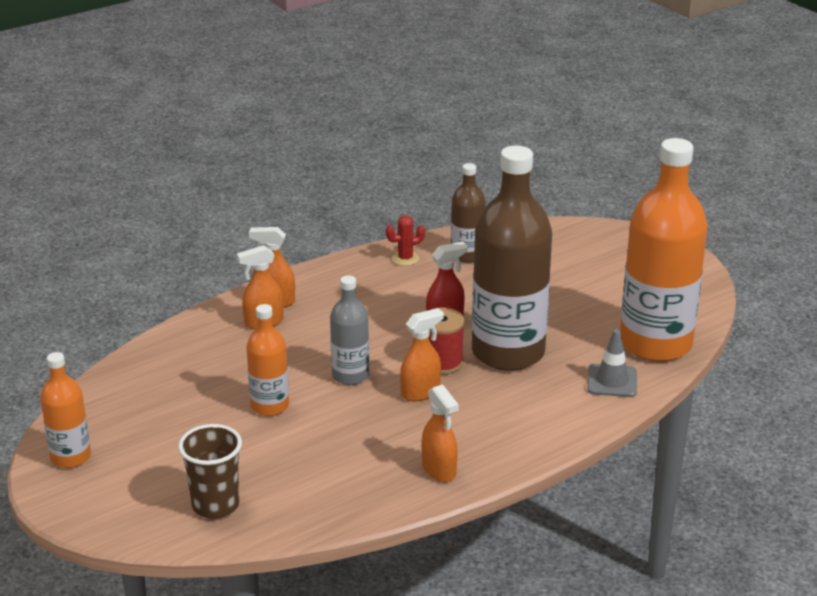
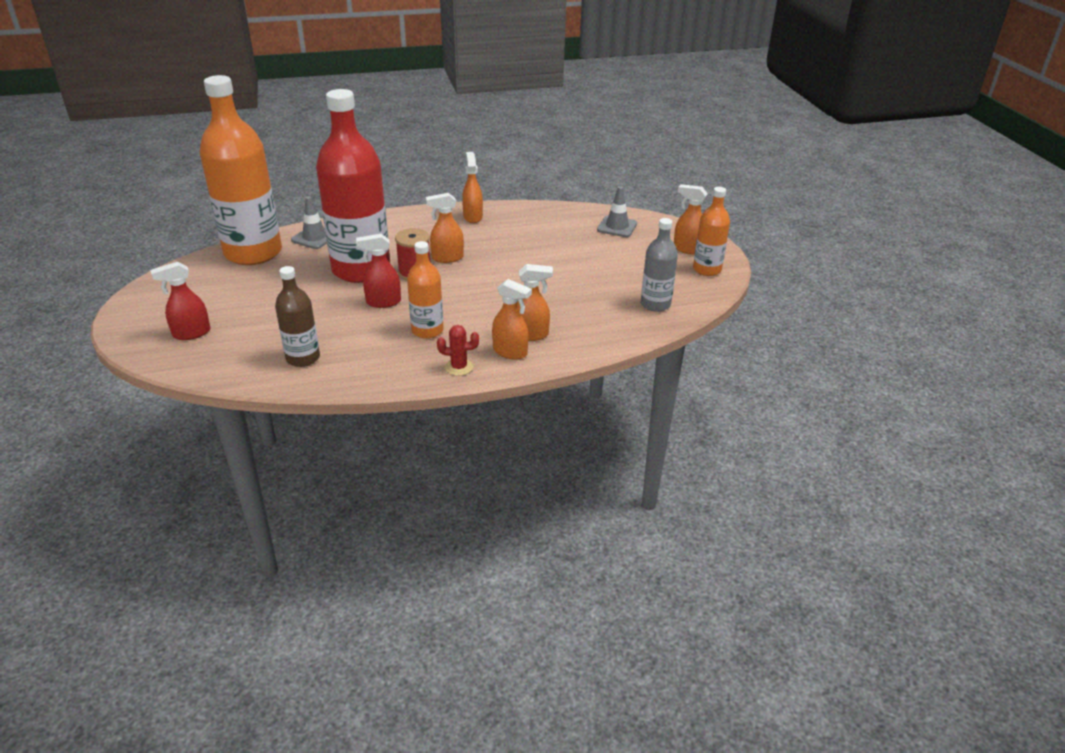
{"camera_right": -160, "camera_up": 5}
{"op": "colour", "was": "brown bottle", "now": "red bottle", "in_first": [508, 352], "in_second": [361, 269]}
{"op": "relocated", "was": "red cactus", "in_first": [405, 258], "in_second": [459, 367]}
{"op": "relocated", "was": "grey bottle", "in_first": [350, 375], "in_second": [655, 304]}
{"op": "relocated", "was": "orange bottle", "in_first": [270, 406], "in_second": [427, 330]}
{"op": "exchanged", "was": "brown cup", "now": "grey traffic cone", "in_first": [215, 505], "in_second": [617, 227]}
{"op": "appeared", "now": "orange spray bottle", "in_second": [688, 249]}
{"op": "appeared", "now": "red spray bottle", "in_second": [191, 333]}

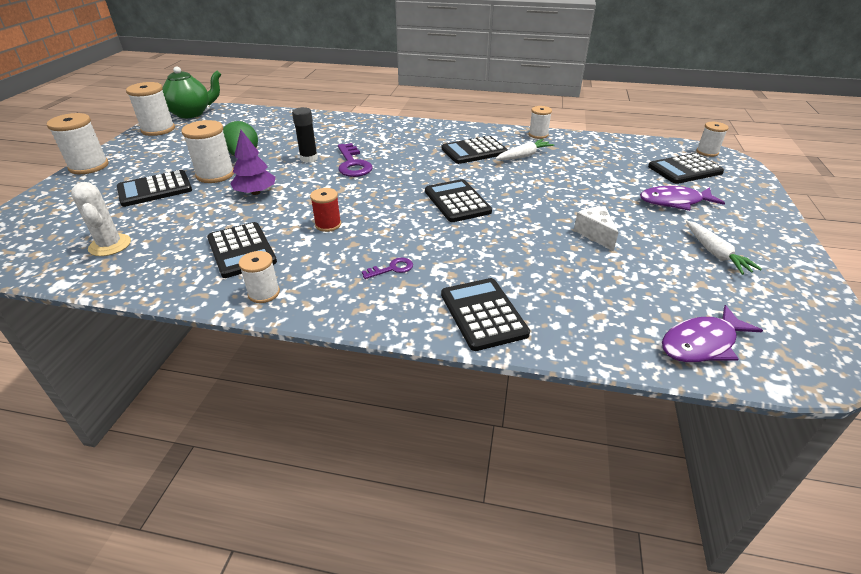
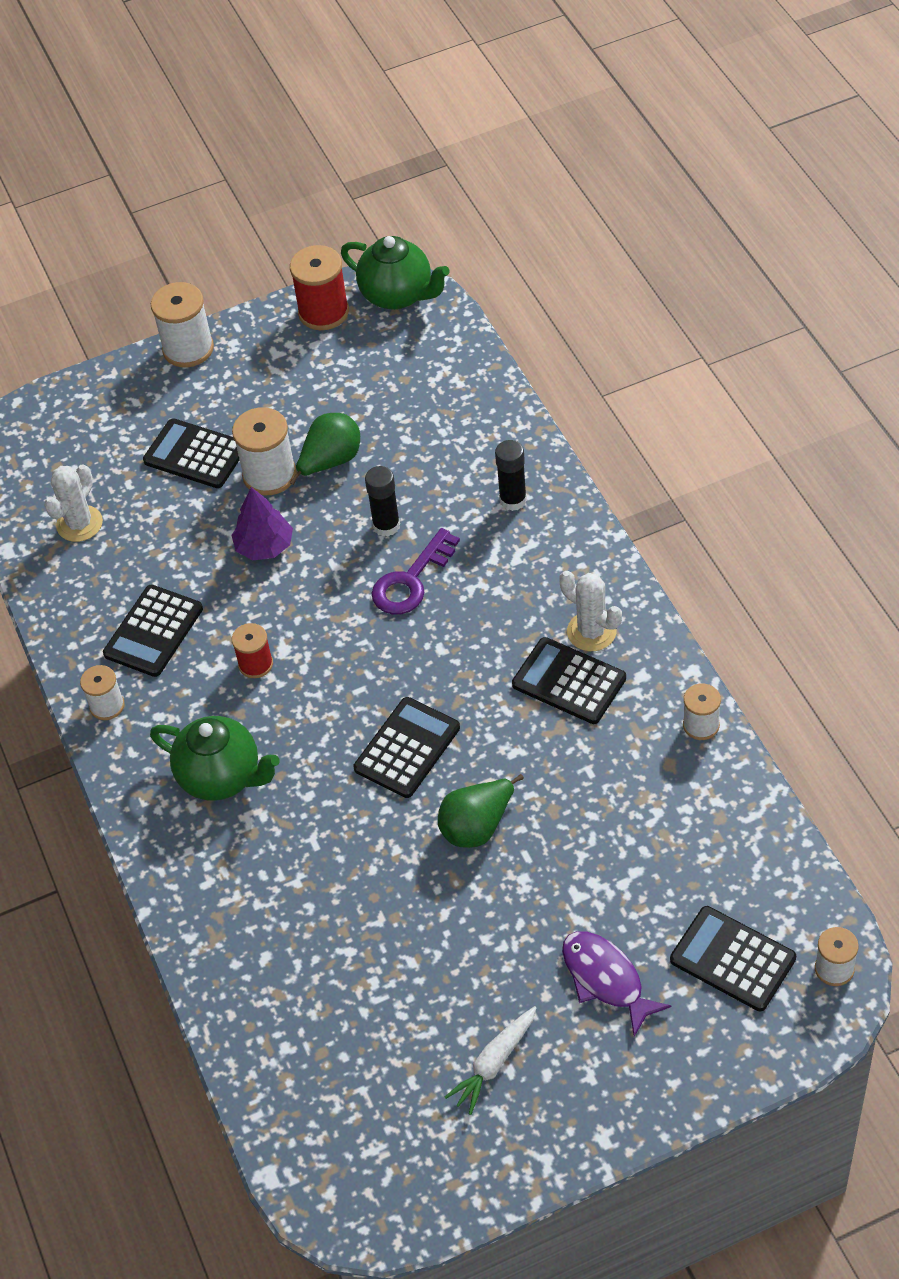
{"camera_right": 60, "camera_up": 15}
{"op": "colour", "was": "white spool", "now": "red spool", "in_first": [158, 129], "in_second": [323, 312]}
{"op": "missing", "was": "white carrot", "in_first": [524, 156]}
{"op": "missing", "was": "white cheese", "in_first": [595, 234]}
{"op": "exchanged", "was": "purple key", "now": "green teapot", "in_first": [392, 269], "in_second": [221, 777]}
{"op": "missing", "was": "black calculator", "in_first": [483, 314]}
{"op": "missing", "was": "purple fish", "in_first": [702, 343]}
{"op": "appeared", "now": "black glue stick", "in_second": [513, 500]}
{"op": "appeared", "now": "white cactus", "in_second": [591, 632]}
{"op": "appeared", "now": "green pear", "in_second": [477, 826]}

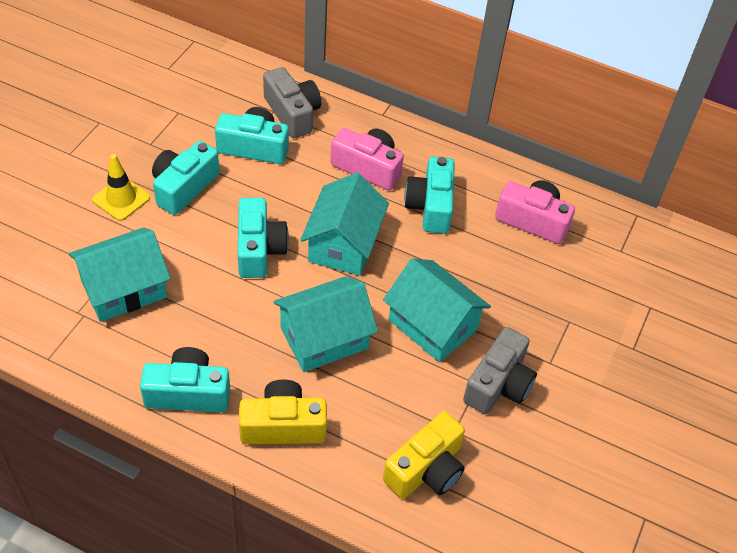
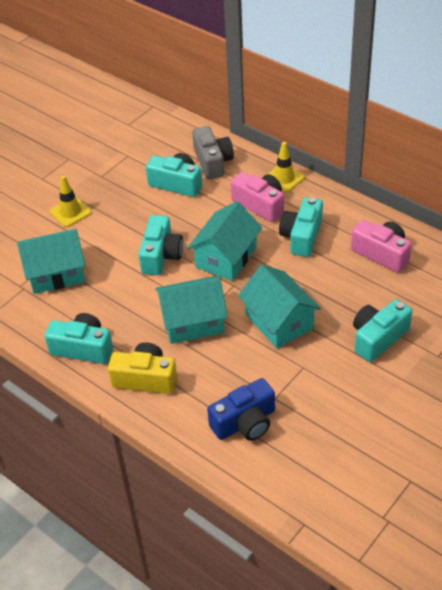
{"camera_right": 20, "camera_up": -5}
{"op": "relocated", "was": "turquoise camera", "in_first": [183, 187], "in_second": [378, 338]}
{"op": "missing", "was": "grey camera", "in_first": [498, 384]}
{"op": "colour", "was": "yellow camera", "now": "blue camera", "in_first": [426, 469], "in_second": [245, 422]}
{"op": "appeared", "now": "yellow traffic cone", "in_second": [284, 178]}

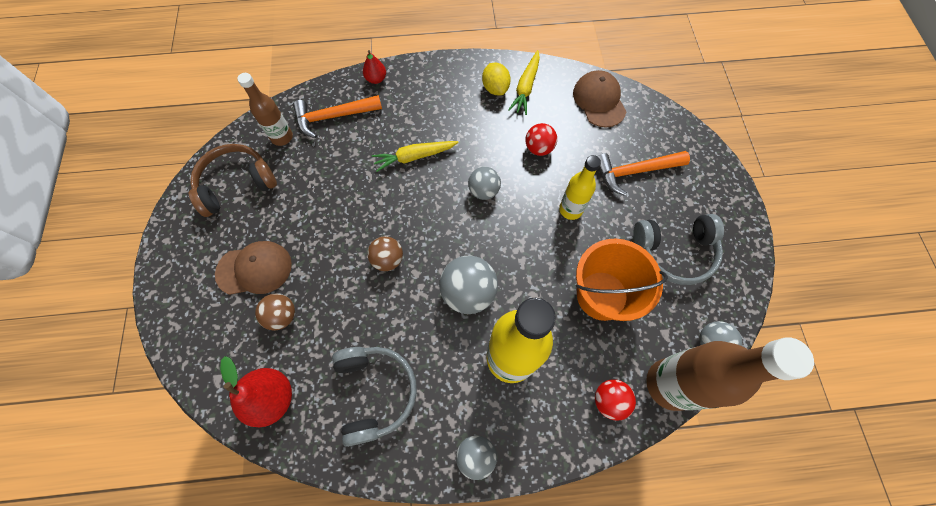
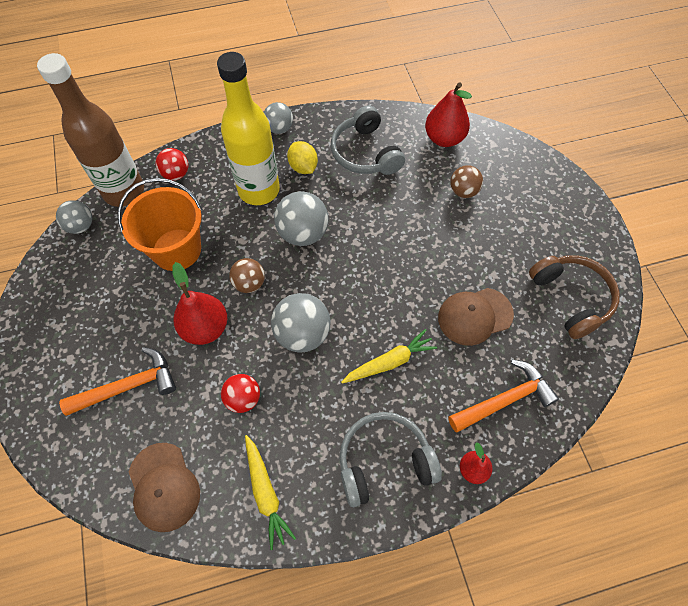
{"camera_right": 170, "camera_up": -5}
{"op": "spun", "was": "yellow carrot", "in_first": [526, 87], "in_second": [265, 492], "clockwise": 150}
{"op": "relocated", "was": "yellow lemon", "in_first": [495, 88], "in_second": [303, 167]}
{"op": "missing", "was": "brown bottle", "in_first": [282, 137]}
{"op": "spun", "was": "brown headphones", "in_first": [236, 184], "in_second": [571, 298], "clockwise": -75}
{"op": "exchanged", "was": "yellow bottle", "now": "red pear", "in_first": [570, 210], "in_second": [205, 328]}
{"op": "size", "was": "grey ball", "in_first": [483, 191], "in_second": [302, 334], "ratio": 1.59}
{"op": "relocated", "was": "grey headphones", "in_first": [674, 252], "in_second": [384, 461]}
{"op": "relocated", "was": "brown ball", "in_first": [388, 259], "in_second": [249, 283]}
{"op": "relocated", "was": "brown cap", "in_first": [254, 269], "in_second": [474, 316]}

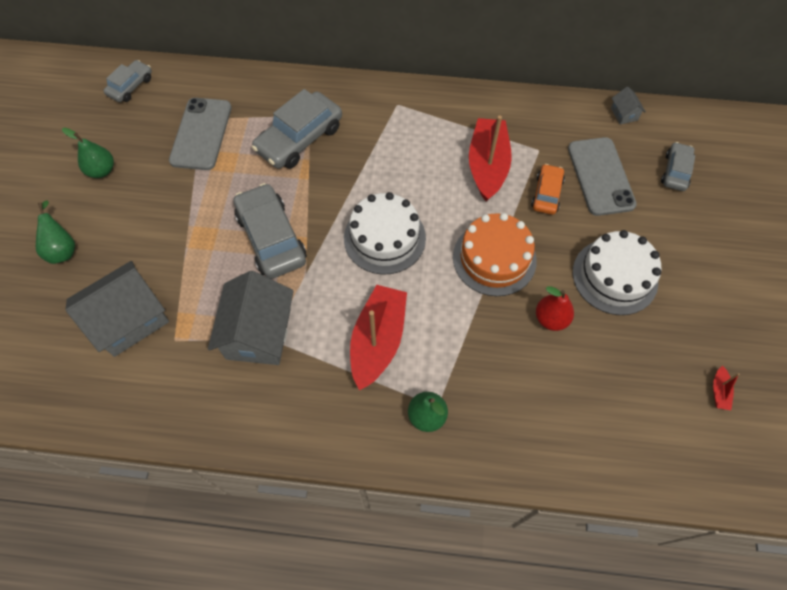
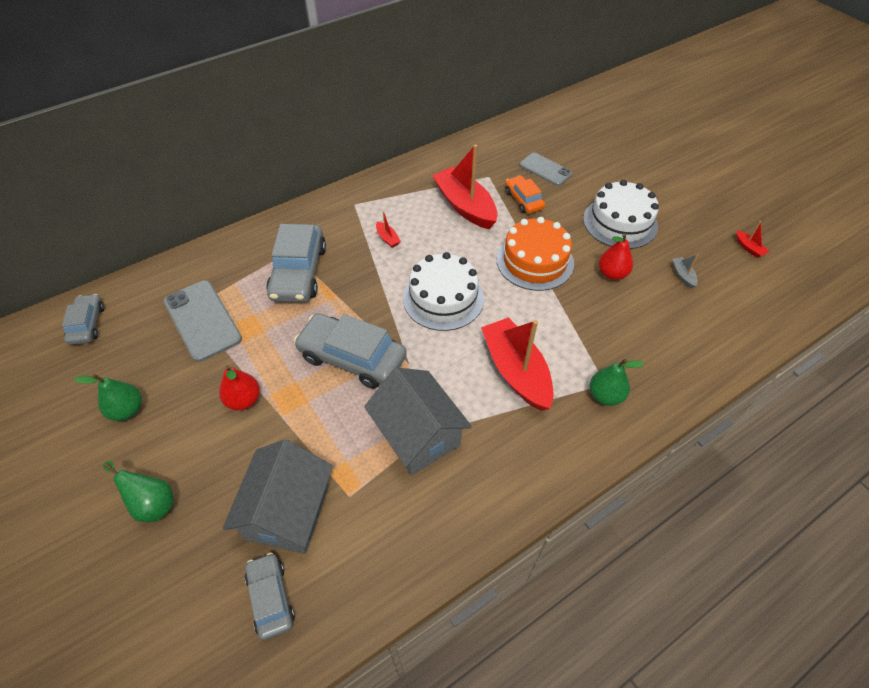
{"camera_right": -40, "camera_up": -10}
{"op": "missing", "was": "grey house", "in_first": [624, 114]}
{"op": "size", "was": "grey phone", "in_first": [600, 176], "in_second": [545, 169], "ratio": 0.65}
{"op": "relocated", "was": "grey car", "in_first": [675, 171], "in_second": [271, 598]}
{"op": "appeared", "now": "red boat", "in_second": [387, 238]}
{"op": "appeared", "now": "grey boat", "in_second": [683, 275]}
{"op": "appeared", "now": "red pear", "in_second": [244, 400]}

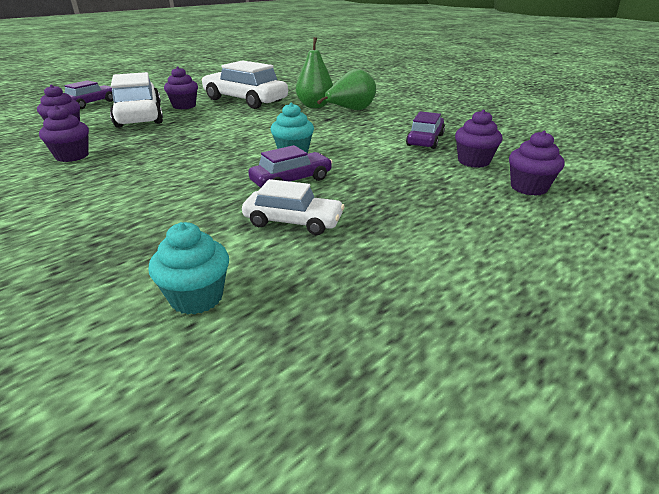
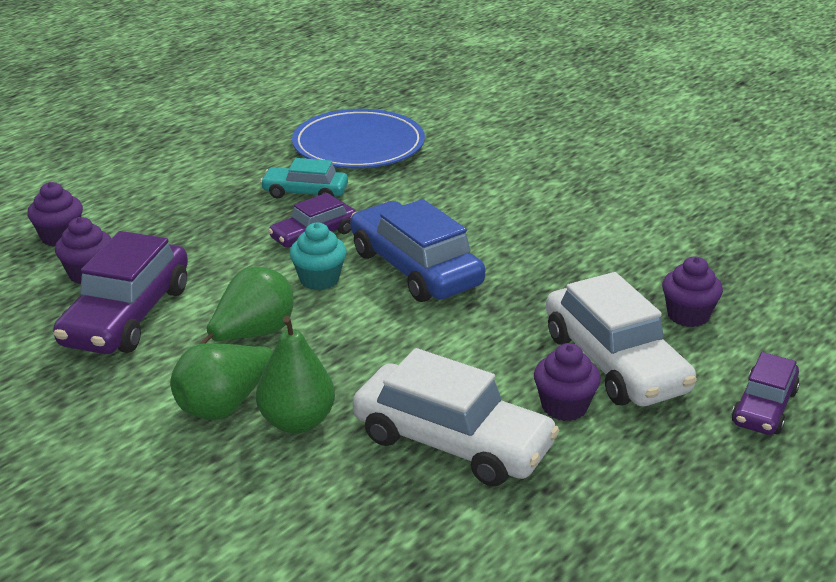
{"camera_right": 175, "camera_up": 0}
{"op": "missing", "was": "purple cupcake", "in_first": [72, 156]}
{"op": "size", "was": "purple car", "in_first": [425, 140], "in_second": [127, 316], "ratio": 1.74}
{"op": "colour", "was": "white car", "now": "turquoise car", "in_first": [293, 221], "in_second": [305, 192]}
{"op": "exchanged", "was": "turquoise cupcake", "now": "blue plate", "in_first": [196, 297], "in_second": [358, 145]}
{"op": "appeared", "now": "blue car", "in_second": [415, 268]}
{"op": "appeared", "now": "green pear", "in_second": [253, 335]}

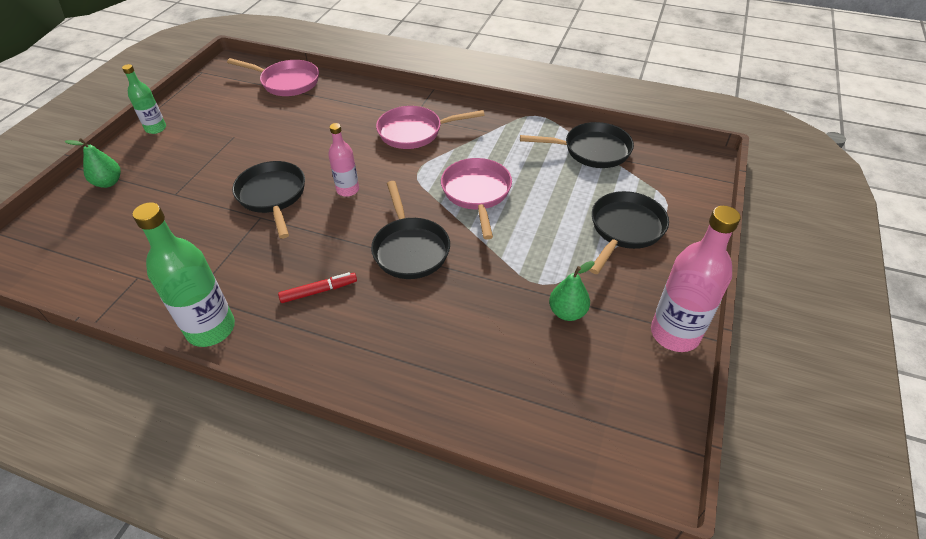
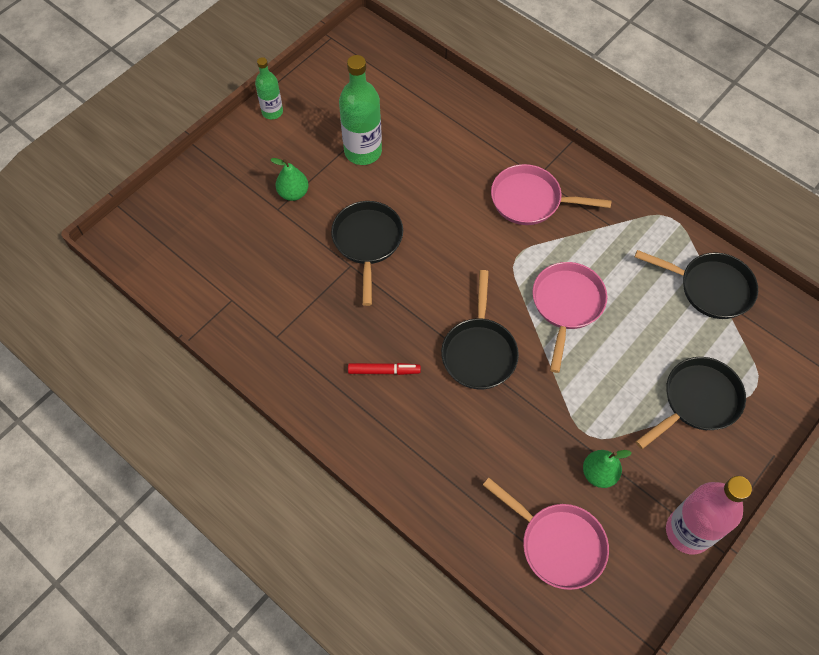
{"camera_right": 20, "camera_up": 15}
{"op": "relocated", "was": "pink pan", "in_first": [287, 82], "in_second": [558, 544]}
{"op": "missing", "was": "pink bottle", "in_first": [348, 190]}
{"op": "relocated", "was": "green pear", "in_first": [108, 182], "in_second": [293, 193]}
{"op": "relocated", "was": "green bottle", "in_first": [211, 329], "in_second": [363, 151]}

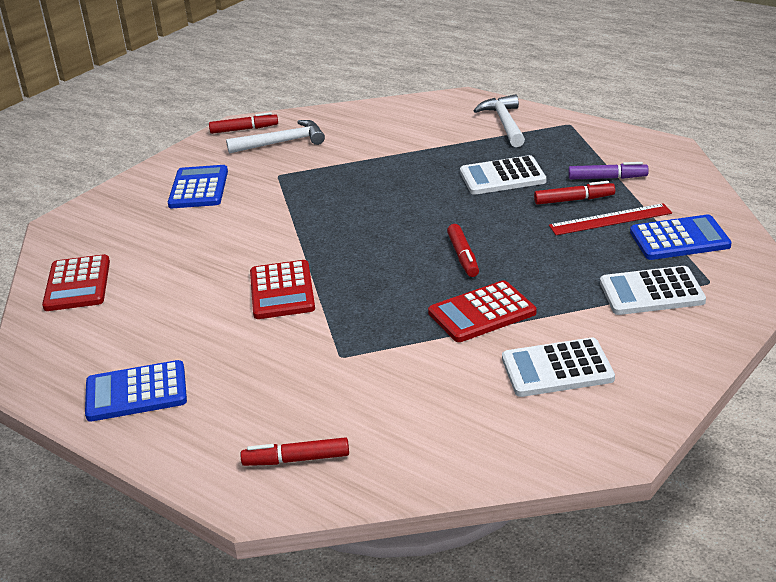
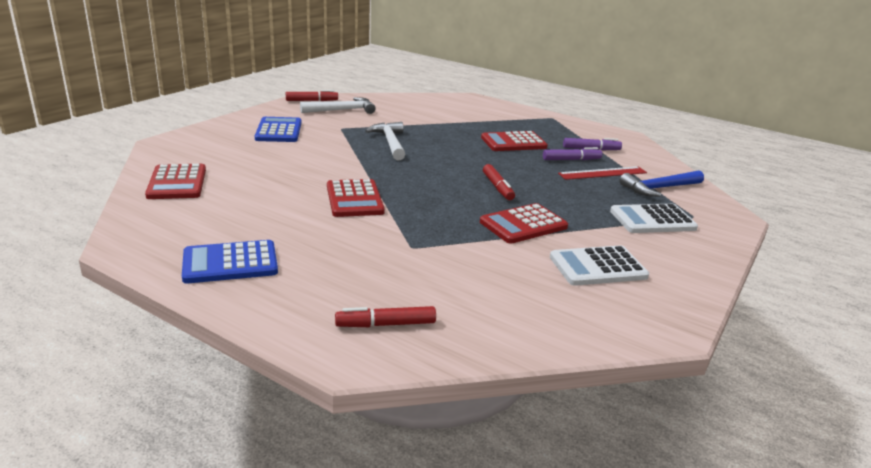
{"camera_right": -10, "camera_up": -5}
{"op": "relocated", "was": "white hammer", "in_first": [504, 123], "in_second": [390, 143]}
{"op": "colour", "was": "white calculator", "now": "red calculator", "in_first": [502, 177], "in_second": [513, 142]}
{"op": "colour", "was": "red marker", "now": "purple marker", "in_first": [574, 200], "in_second": [571, 160]}
{"op": "exchanged", "was": "blue calculator", "now": "blue hammer", "in_first": [679, 239], "in_second": [659, 188]}

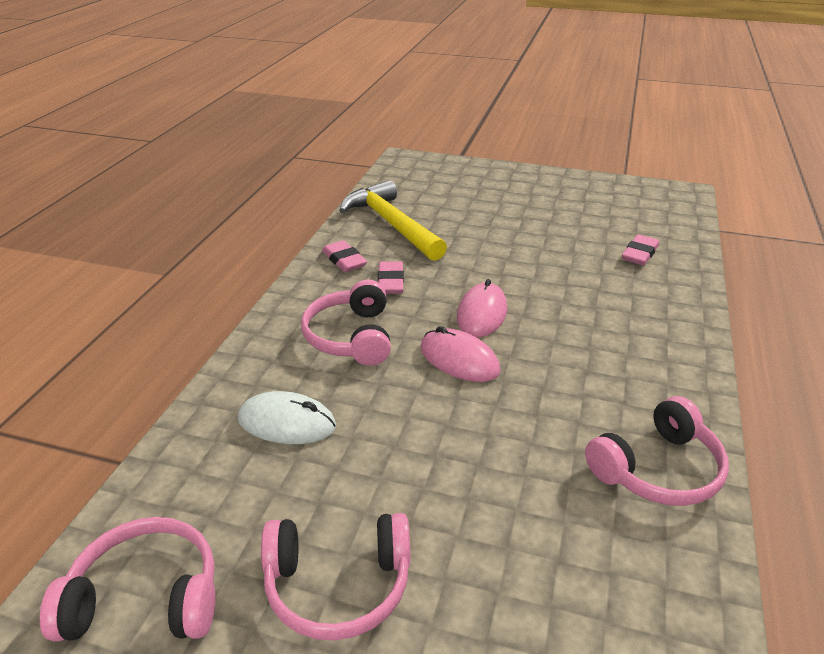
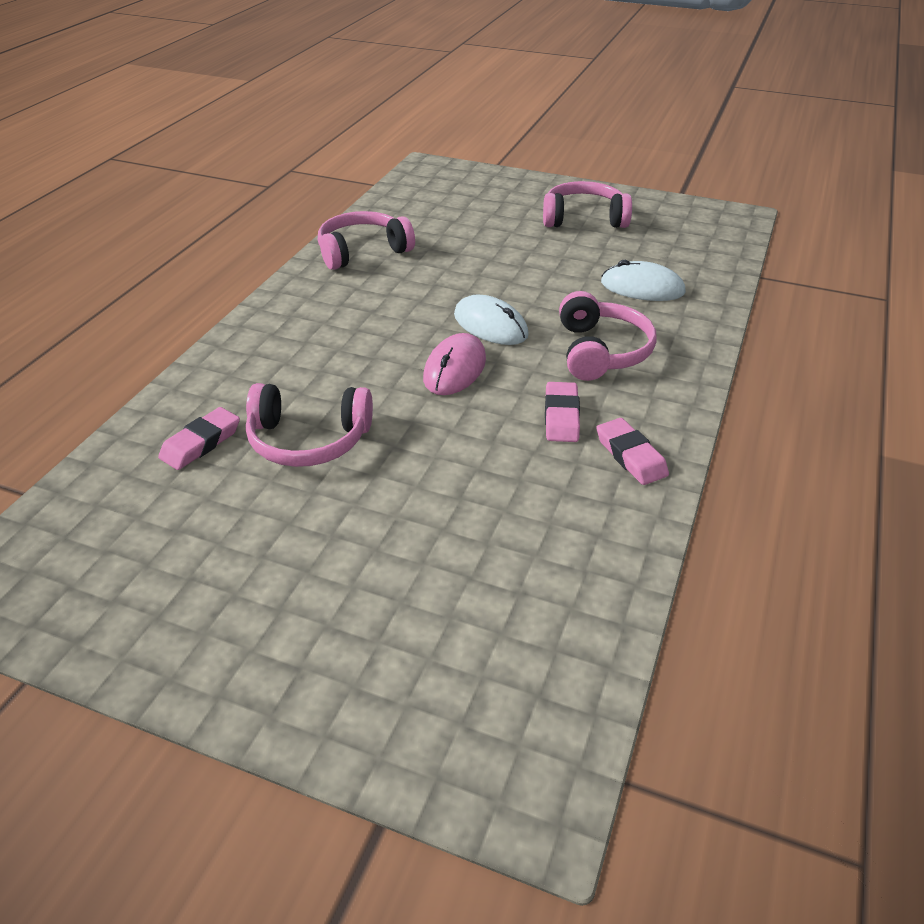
{"camera_right": -175, "camera_up": 5}
{"op": "missing", "was": "yellow hammer", "in_first": [392, 224]}
{"op": "colour", "was": "pink mouse", "now": "white mouse", "in_first": [459, 359], "in_second": [490, 325]}
{"op": "relocated", "was": "pink headphones", "in_first": [145, 598], "in_second": [308, 440]}

